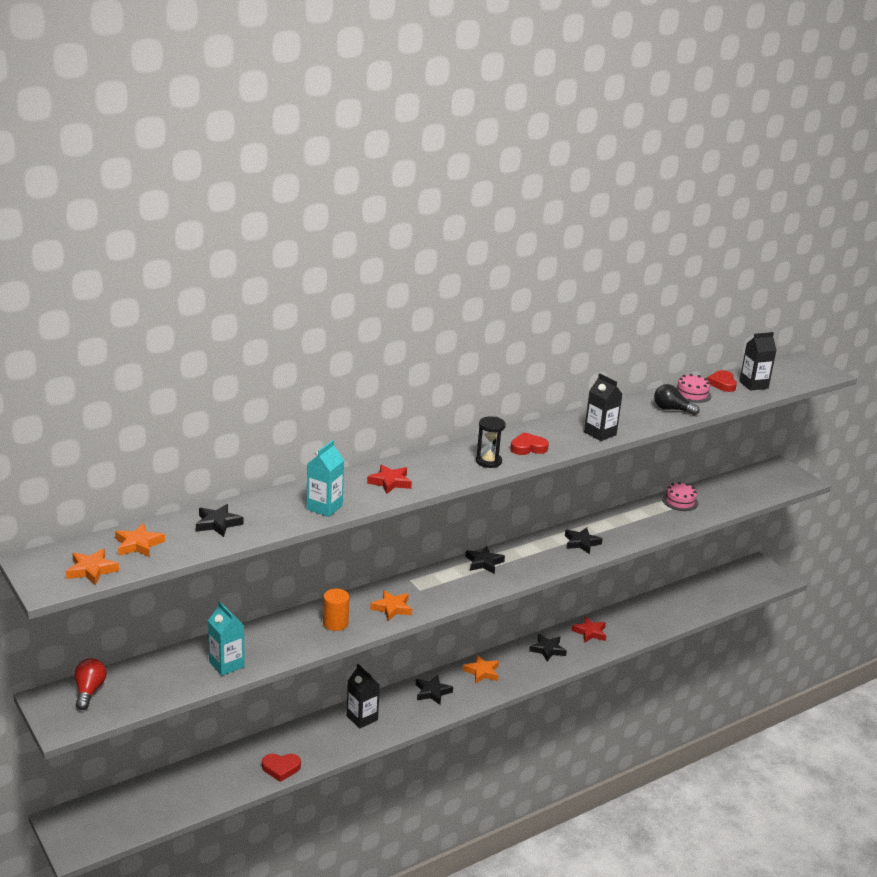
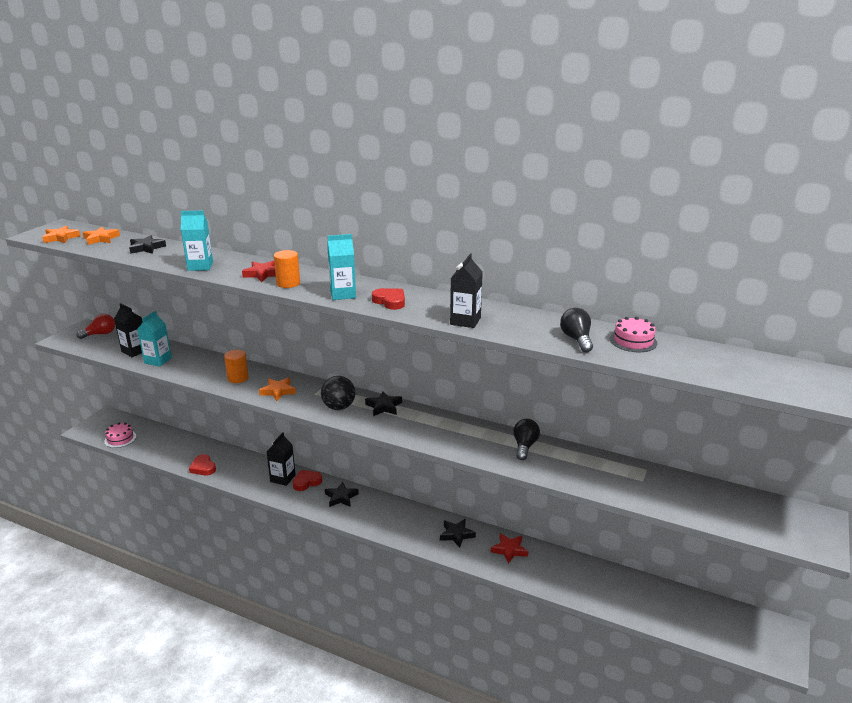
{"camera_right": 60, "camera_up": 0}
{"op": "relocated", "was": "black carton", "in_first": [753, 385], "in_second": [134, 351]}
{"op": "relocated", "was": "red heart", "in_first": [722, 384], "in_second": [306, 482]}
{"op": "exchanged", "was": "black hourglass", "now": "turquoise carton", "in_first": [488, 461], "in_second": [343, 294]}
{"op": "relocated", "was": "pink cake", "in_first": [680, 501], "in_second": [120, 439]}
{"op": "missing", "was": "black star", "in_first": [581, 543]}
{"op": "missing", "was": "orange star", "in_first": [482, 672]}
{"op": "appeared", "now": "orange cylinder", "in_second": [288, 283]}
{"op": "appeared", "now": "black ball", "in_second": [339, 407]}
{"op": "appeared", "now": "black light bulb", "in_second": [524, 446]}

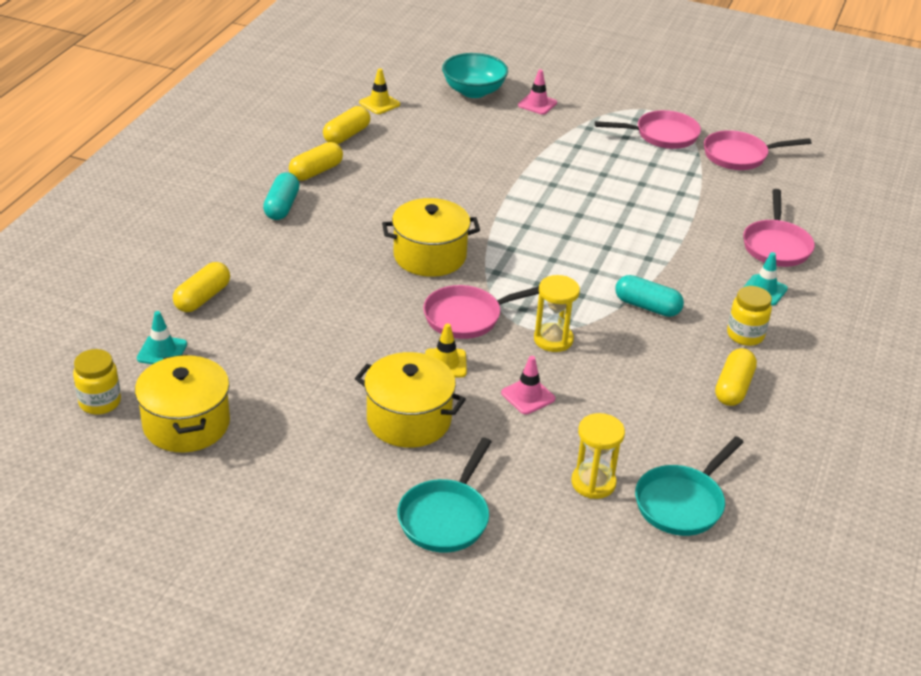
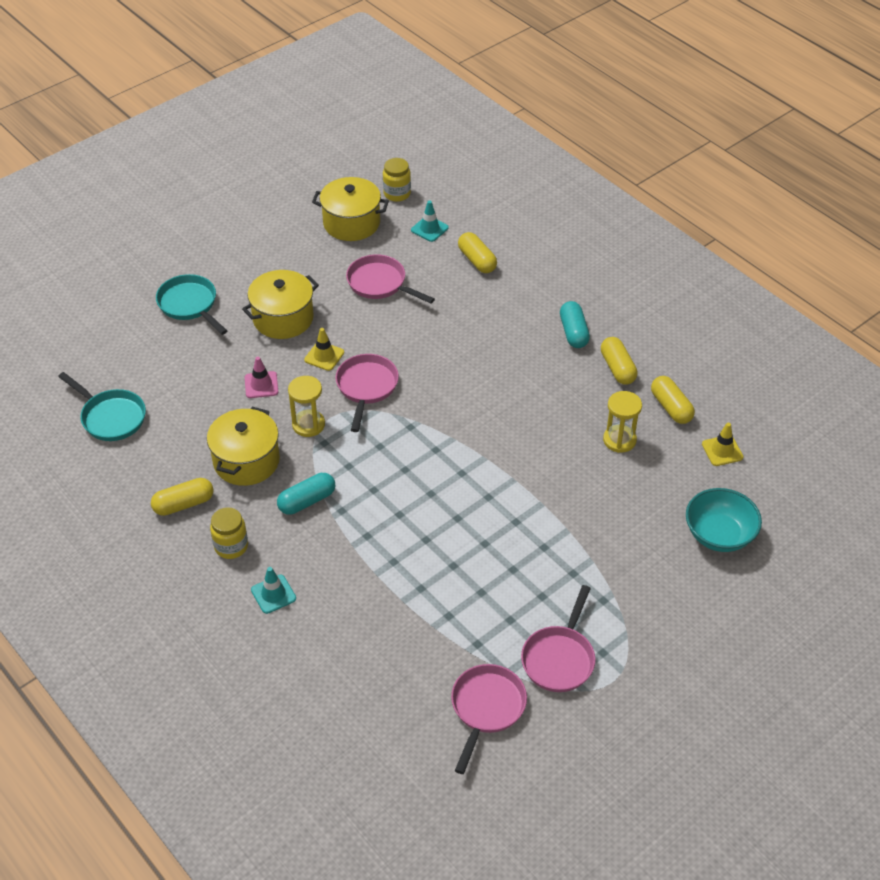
{"camera_right": 120, "camera_up": 10}
{"op": "missing", "was": "pink traffic cone", "in_first": [537, 104]}
{"op": "spun", "was": "turquoise capsule", "in_first": [282, 206], "in_second": [573, 332], "clockwise": 45}
{"op": "relocated", "was": "pink pan", "in_first": [776, 245], "in_second": [380, 283]}
{"op": "relocated", "was": "yellow pot", "in_first": [429, 256], "in_second": [246, 461]}
{"op": "spun", "was": "yellow capsule", "in_first": [733, 388], "in_second": [184, 504], "clockwise": -75}
{"op": "relocated", "was": "yellow hourglass", "in_first": [593, 483], "in_second": [619, 440]}
{"op": "spun", "was": "turquoise pan", "in_first": [682, 502], "in_second": [110, 417], "clockwise": 150}

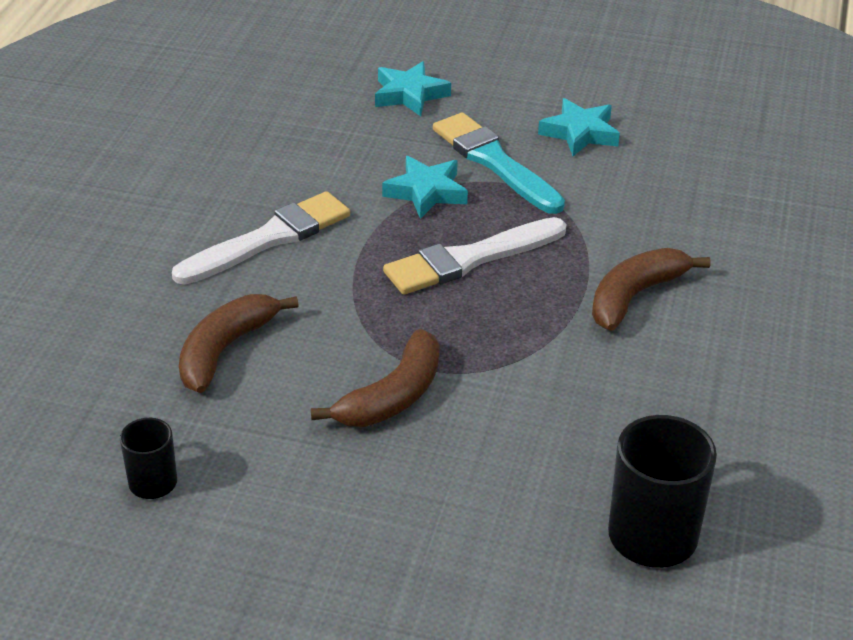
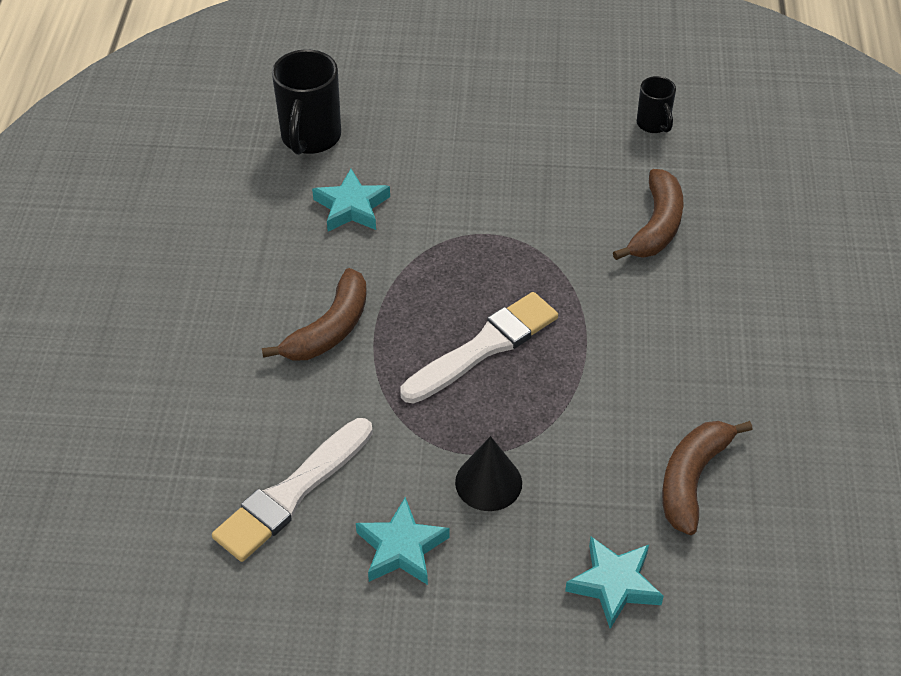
{"camera_right": 170, "camera_up": 10}
{"op": "exchanged", "was": "turquoise brush", "now": "black cone", "in_first": [494, 162], "in_second": [488, 482]}
{"op": "relocated", "was": "turquoise star", "in_first": [426, 192], "in_second": [351, 207]}
{"op": "relocated", "was": "white brush", "in_first": [268, 239], "in_second": [292, 493]}
{"op": "relocated", "was": "brown banana", "in_first": [393, 396], "in_second": [692, 479]}

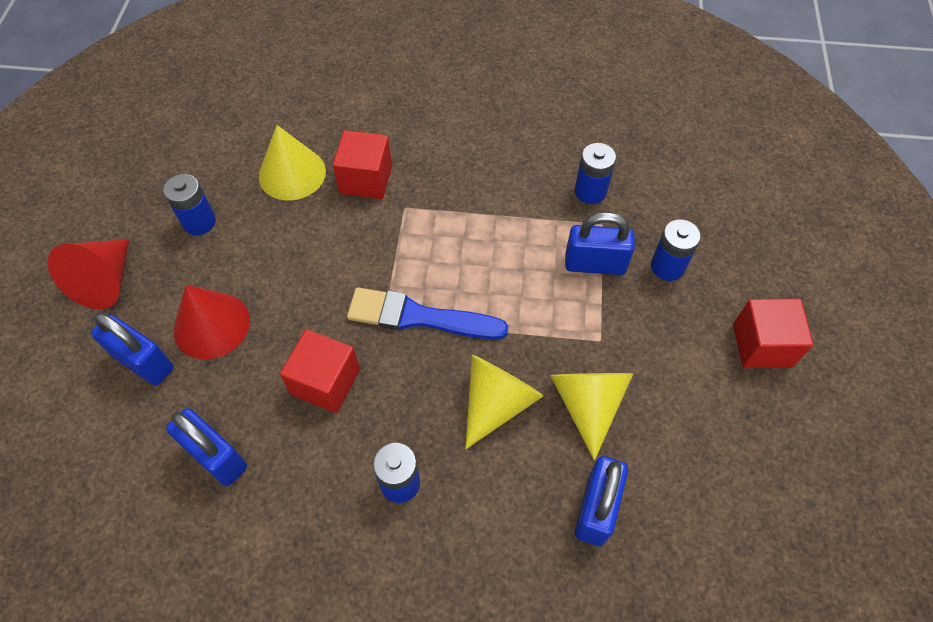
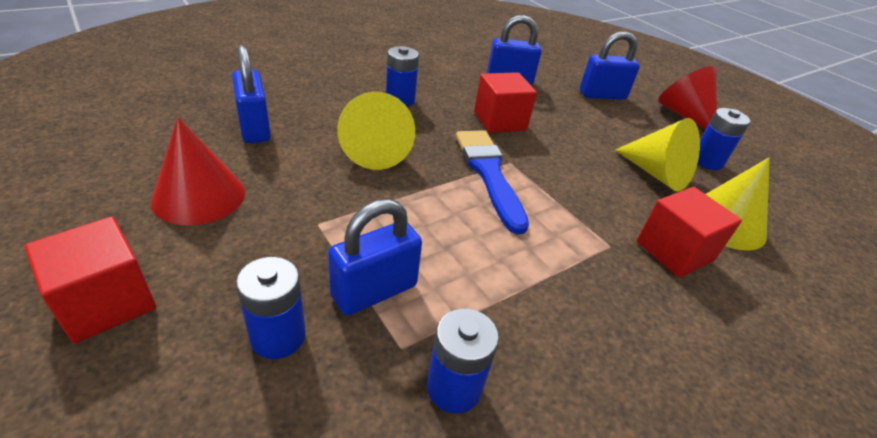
{"camera_right": 135, "camera_up": -20}
{"op": "relocated", "was": "red cone", "in_first": [211, 325], "in_second": [199, 196]}
{"op": "spun", "was": "blue brush", "in_first": [419, 317], "in_second": [489, 174], "clockwise": -75}
{"op": "relocated", "was": "yellow cone", "in_first": [588, 404], "in_second": [656, 174]}

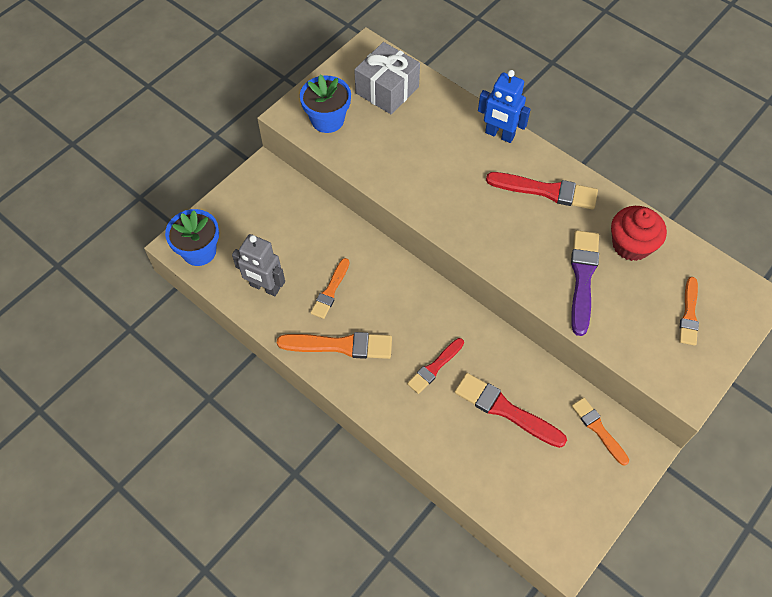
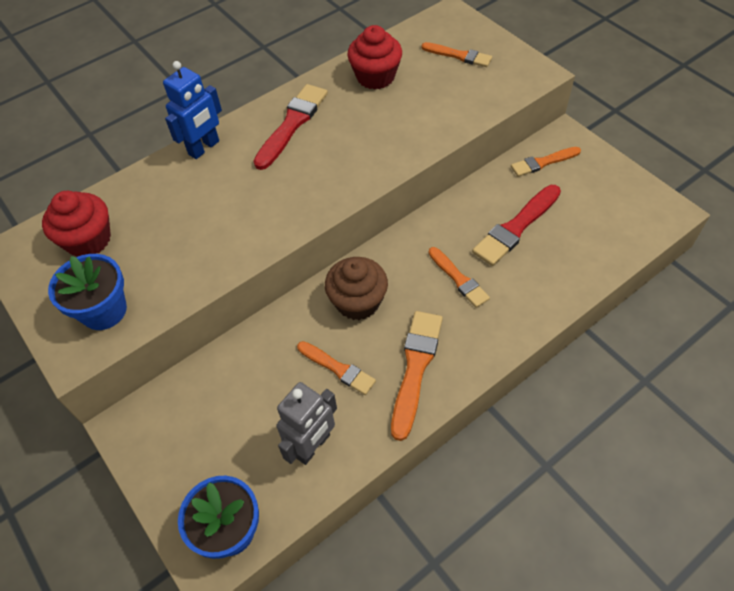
{"camera_right": -75, "camera_up": -5}
{"op": "exchanged", "was": "grey gift", "now": "red cupcake", "in_first": [387, 90], "in_second": [88, 240]}
{"op": "missing", "was": "purple brush", "in_first": [583, 278]}
{"op": "colour", "was": "red brush", "now": "orange brush", "in_first": [434, 367], "in_second": [459, 279]}
{"op": "appeared", "now": "brown cupcake", "in_second": [358, 302]}

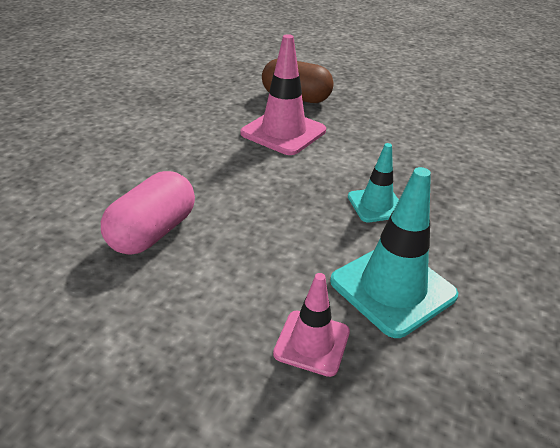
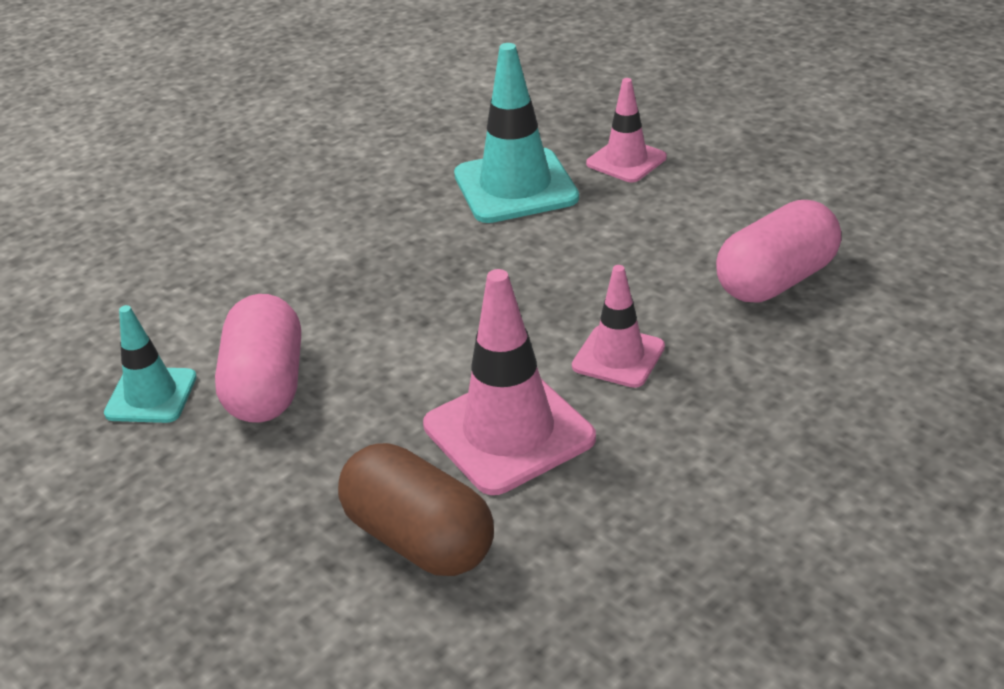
{"camera_right": -155, "camera_up": 0}
{"op": "relocated", "was": "turquoise traffic cone", "in_first": [376, 205], "in_second": [151, 395]}
{"op": "appeared", "now": "pink traffic cone", "in_second": [618, 357]}
{"op": "appeared", "now": "pink capsule", "in_second": [266, 386]}

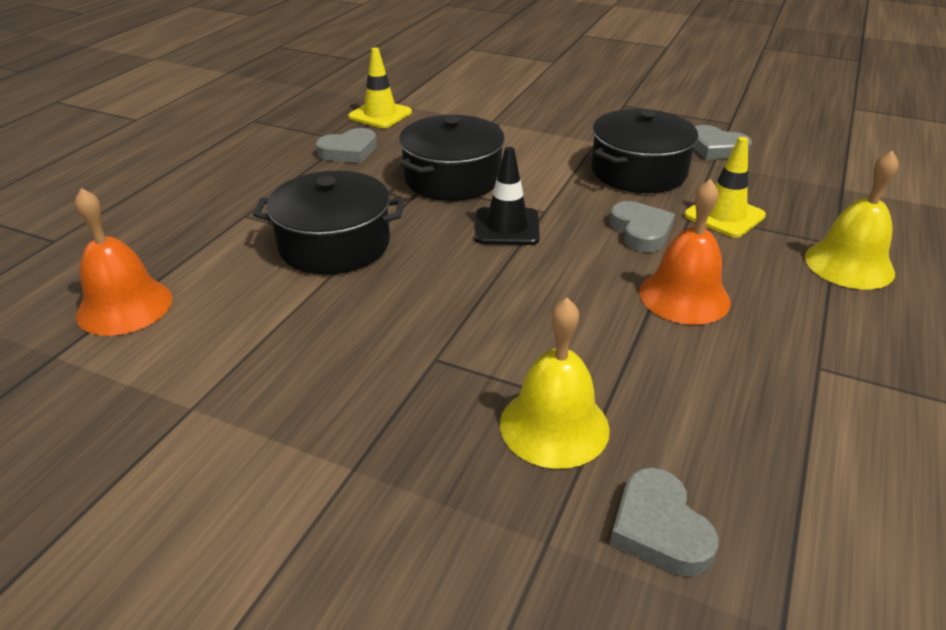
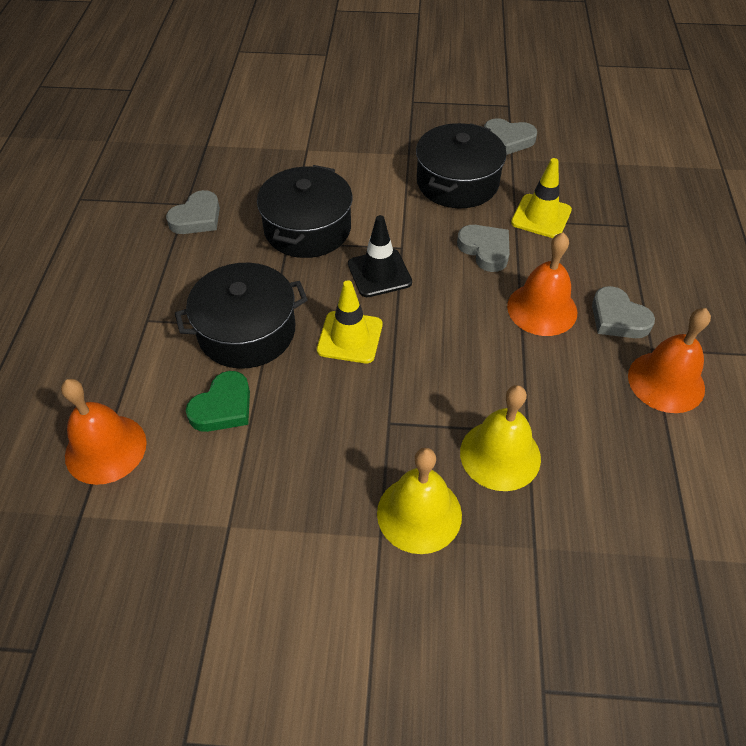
{"camera_right": -20, "camera_up": 15}
{"op": "relocated", "was": "yellow traffic cone", "in_first": [380, 115], "in_second": [350, 337]}
{"op": "relocated", "was": "yellow bell", "in_first": [849, 264], "in_second": [419, 513]}
{"op": "relocated", "was": "grey heart", "in_first": [659, 528], "in_second": [618, 318]}
{"op": "appeared", "now": "orange bell", "in_second": [666, 381]}
{"op": "appeared", "now": "green heart", "in_second": [223, 407]}

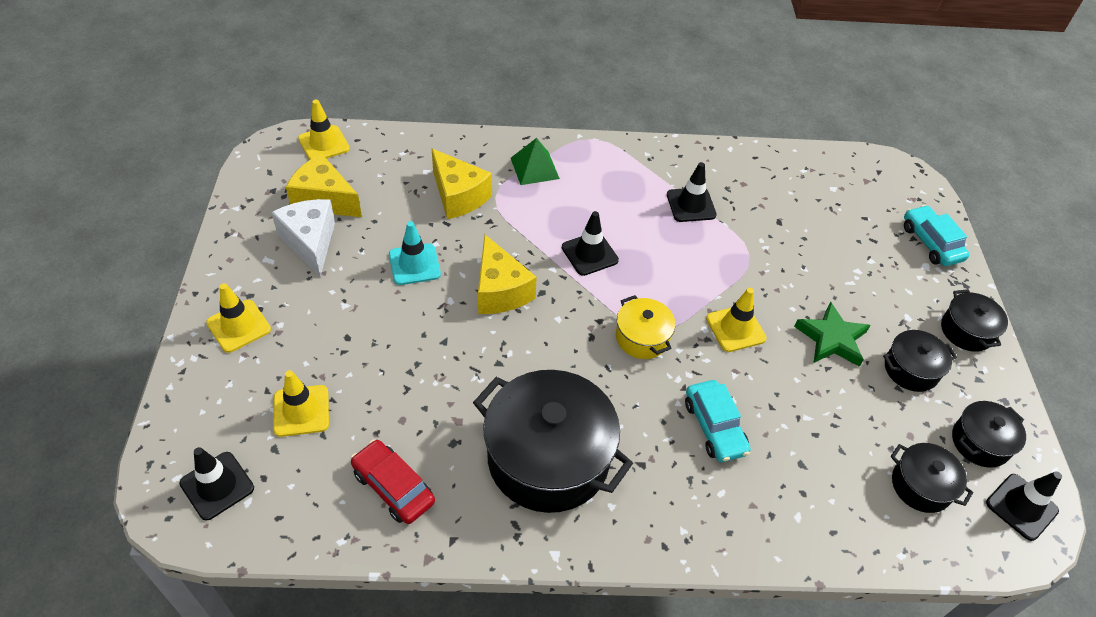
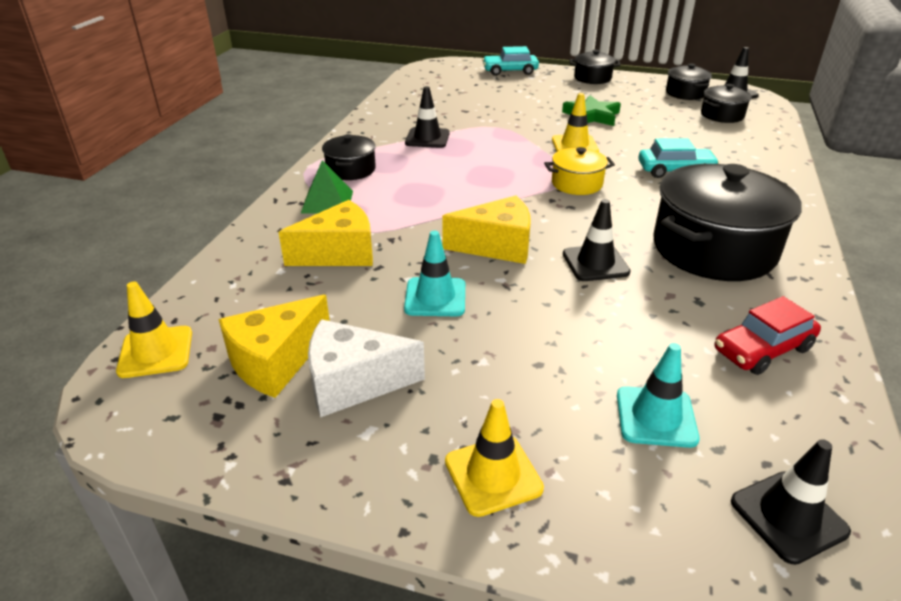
{"camera_right": -70, "camera_up": -15}
{"op": "relocated", "was": "black traffic cone", "in_first": [589, 254], "in_second": [595, 263]}
{"op": "relocated", "was": "black pot", "in_first": [911, 369], "in_second": [351, 170]}
{"op": "colour", "was": "yellow traffic cone", "now": "turquoise traffic cone", "in_first": [301, 411], "in_second": [656, 417]}

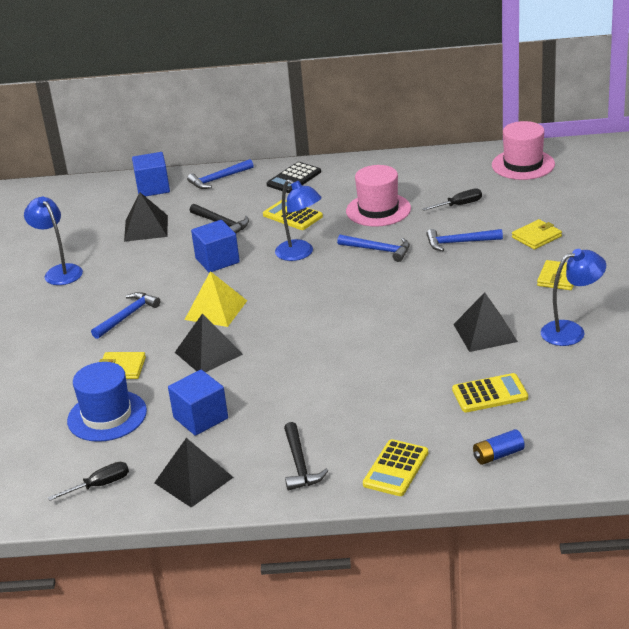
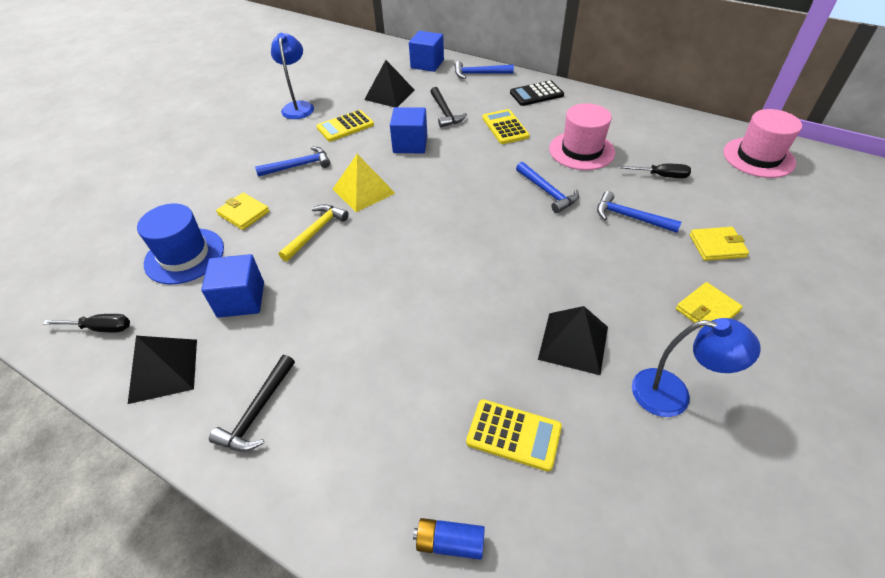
{"camera_right": 30, "camera_up": 15}
{"op": "missing", "was": "blue lamp", "in_first": [300, 254]}
{"op": "exchanged", "was": "black pyramid", "now": "yellow hammer", "in_first": [208, 353], "in_second": [316, 232]}
{"op": "relocated", "was": "yellow calculator", "in_first": [396, 468], "in_second": [345, 126]}

